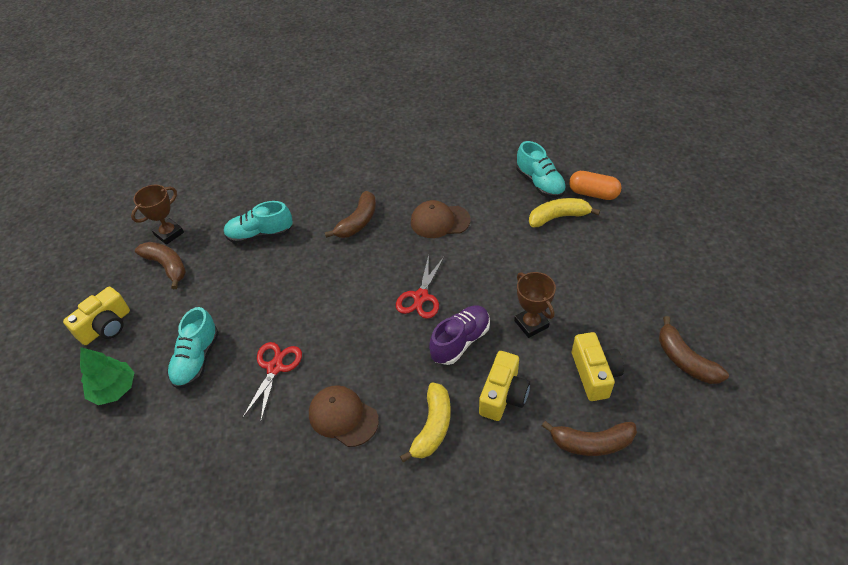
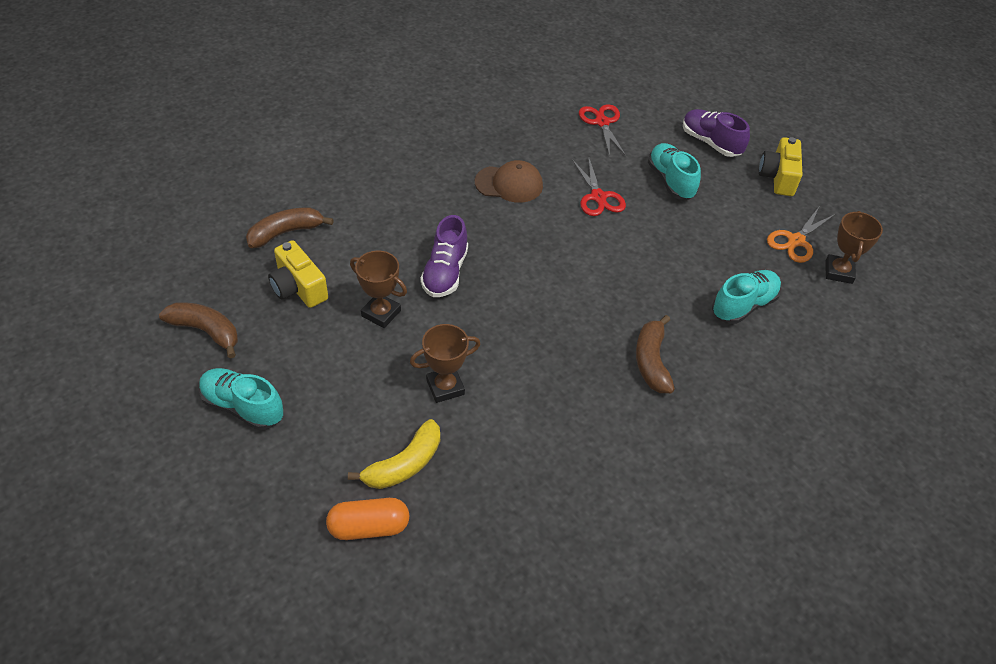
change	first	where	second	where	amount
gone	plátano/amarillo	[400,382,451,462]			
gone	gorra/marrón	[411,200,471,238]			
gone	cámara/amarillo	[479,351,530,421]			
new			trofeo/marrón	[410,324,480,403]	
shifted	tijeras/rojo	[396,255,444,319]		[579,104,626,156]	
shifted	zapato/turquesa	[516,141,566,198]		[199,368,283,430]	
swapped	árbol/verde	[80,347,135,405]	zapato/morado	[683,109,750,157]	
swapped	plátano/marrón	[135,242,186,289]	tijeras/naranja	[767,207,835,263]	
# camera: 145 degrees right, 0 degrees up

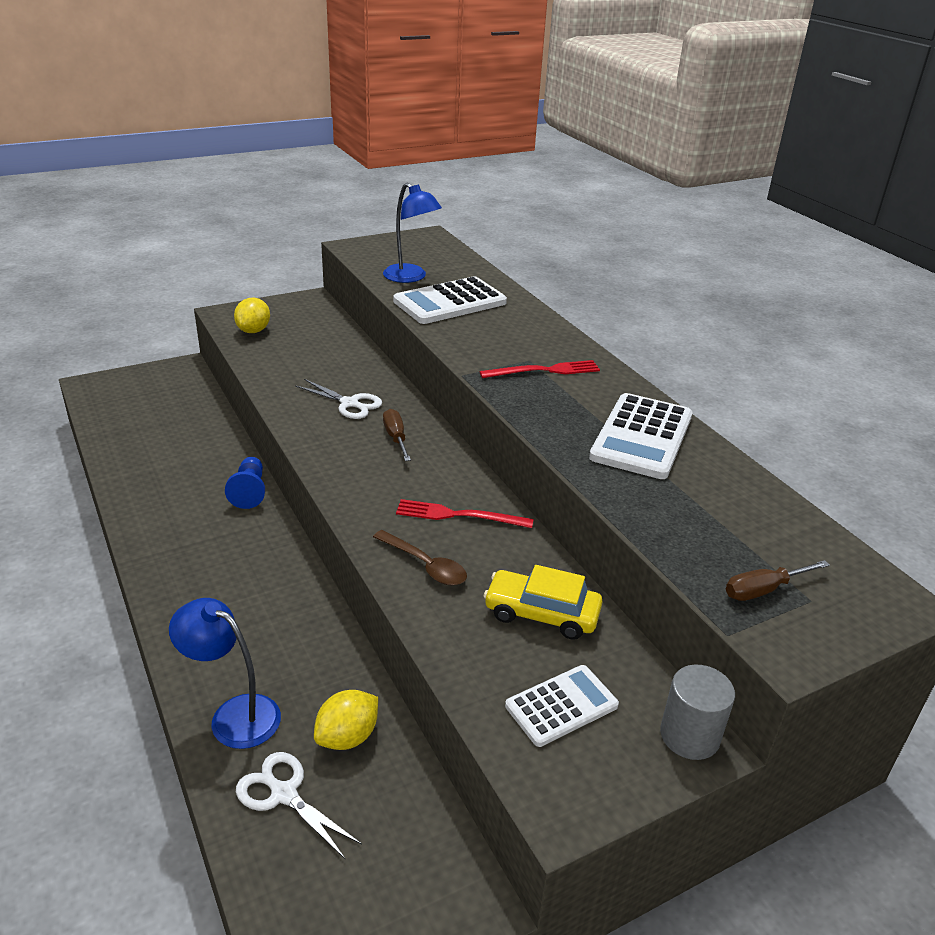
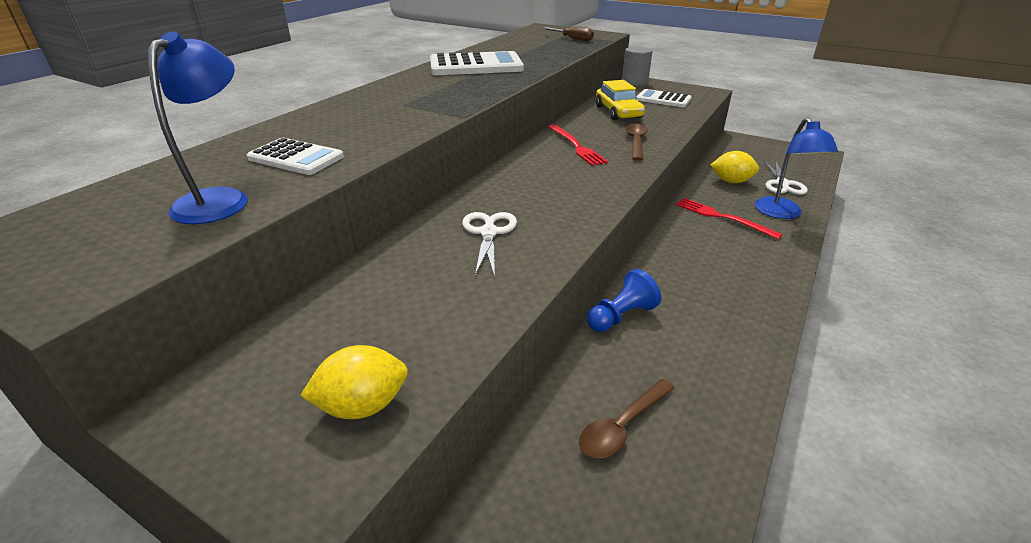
change	first	where	second	where	amount
gone	destornillador/marrón	[383,409,411,461]			
new			cuchara/marrón	[579,379,675,459]	
shifted	tenedor/rojo	[480,360,600,378]		[676,198,783,239]	
scaled	calculadora/blanco	[393,276,507,324]		[247,138,344,175]	x0.62
# camera: 120 degrees left, 0 degrees up

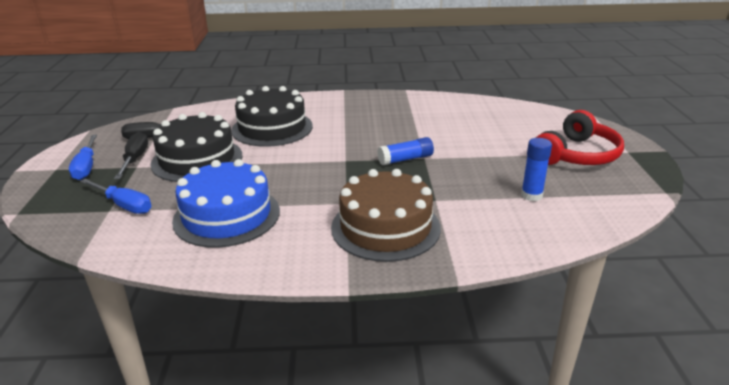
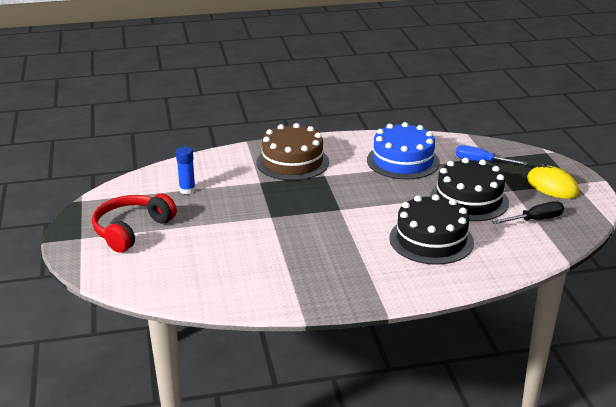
change	first	where	second	where	amount
gone	destornillador/negro	[114,132,148,179]			
gone	barra de pegamento/azul	[377,137,434,165]			
swapped	destornillador/azul	[69,135,97,180]	ratón/amarillo	[527,163,579,199]	
# camera: 170 degrees right, 0 degrees up

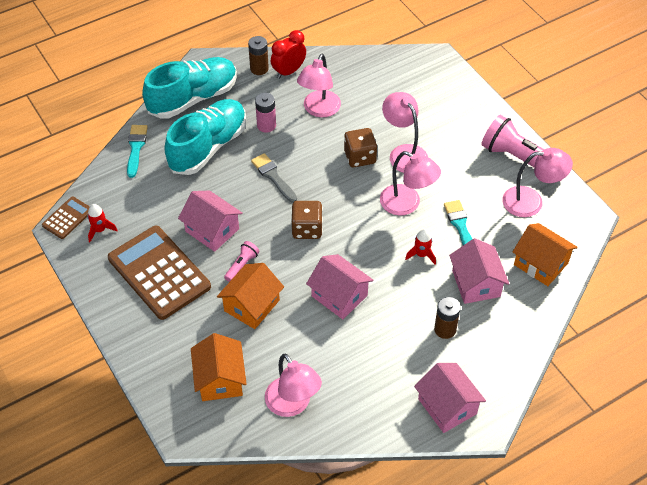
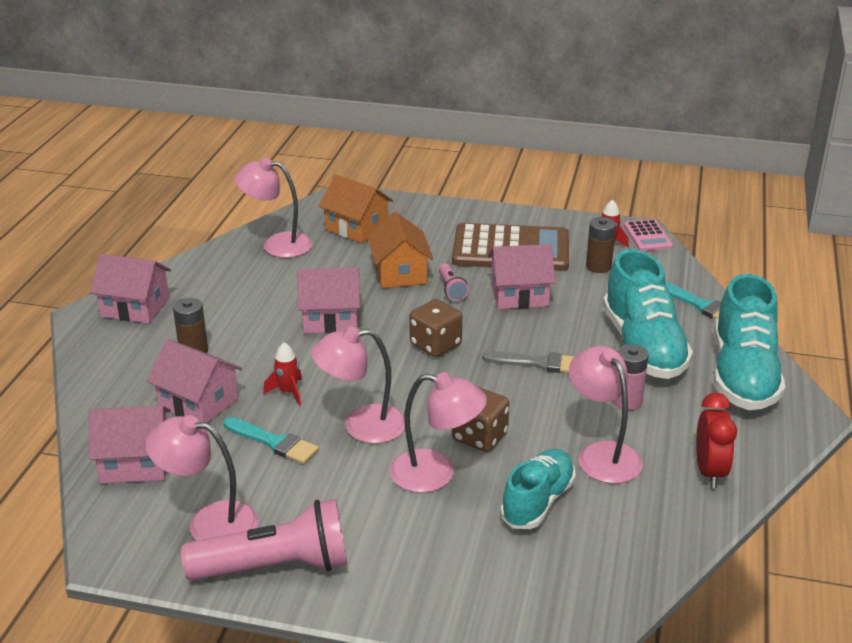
change	first	where	second	where	amount
new			zapato/turquesa	[500,449,576,529]	
shifted	pila/marrón	[248,36,269,75]		[586,217,616,273]	
repainted	calculadora/marrón	[42,197,90,239]	calculadora/rosa	[624,219,673,251]	
repainted	casa/naranja	[513,223,578,286]	casa/rosa	[89,406,171,484]	
rotated	lámpara/rosa	[502,148,573,217]		[146,415,259,541]	60 degrees clockwise
# camera: 135 degrees right, 20 degrees down

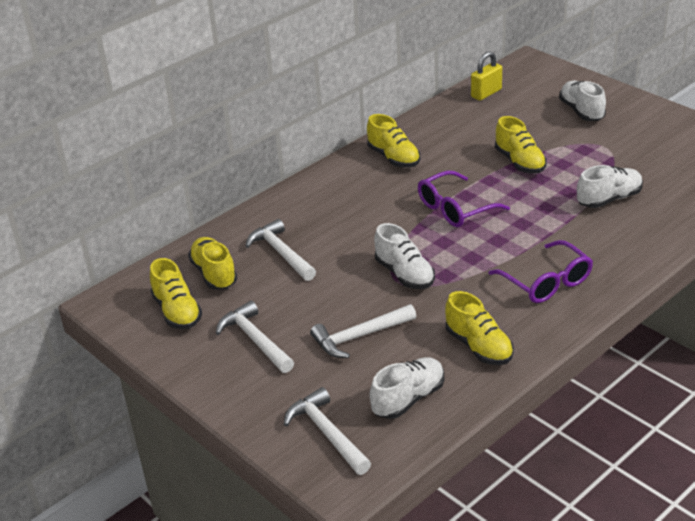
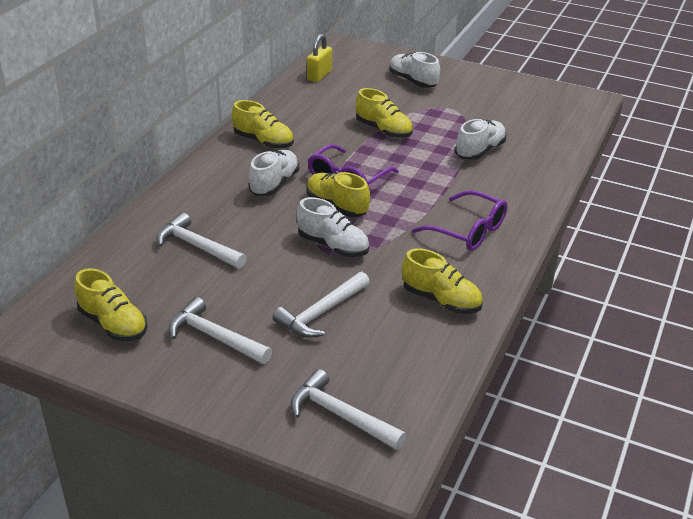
change	first	where	second	where	amount
shifted	zapato/amarillo	[188,237,237,290]		[306,172,370,217]	
shifted	zapato/blanco	[370,357,444,419]		[248,150,299,196]	
# camera: 25 degrees left, 0 degrees up

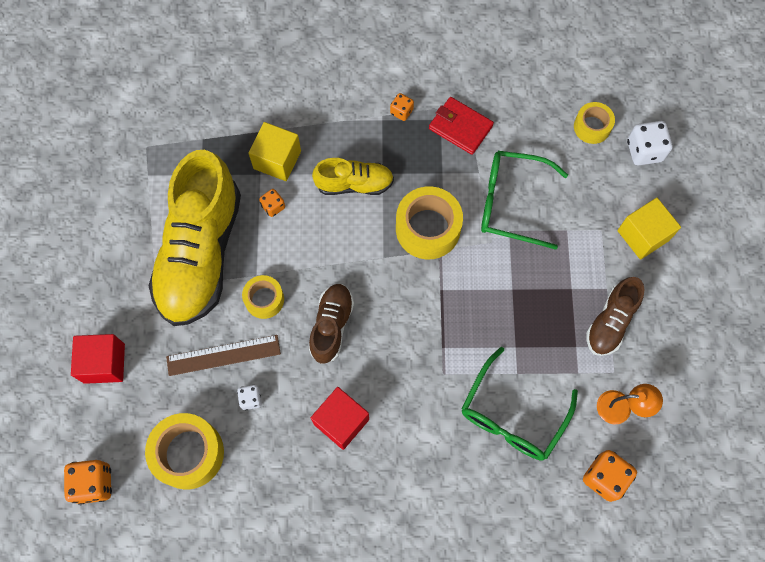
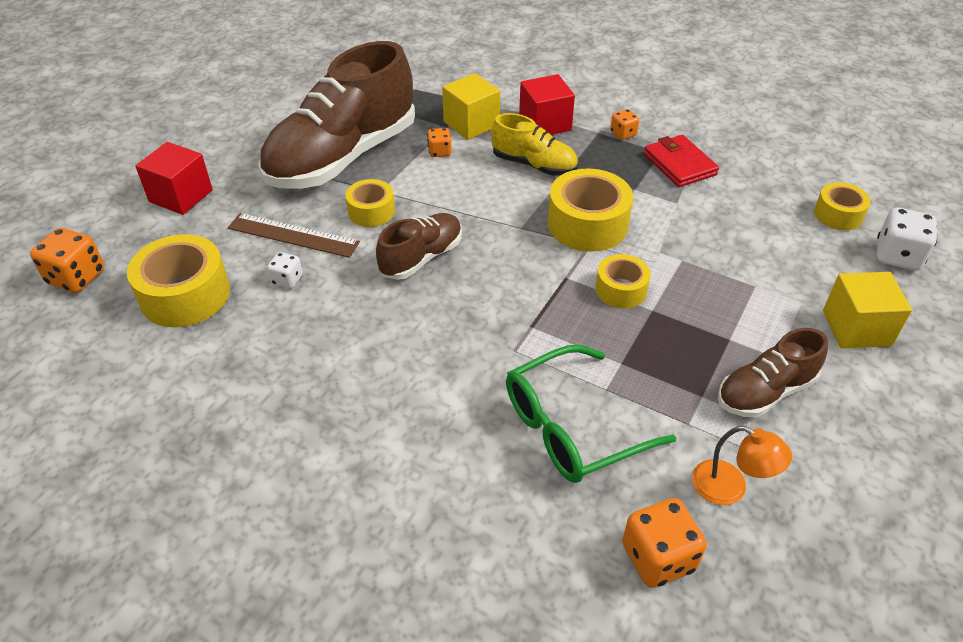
change	first	where	second	where	amount
gone	gafas/verde	[481,151,568,250]			
new			cinta adhesiva/amarillo	[595,254,651,308]	
shifted	cubo/rojo	[311,387,369,450]		[519,74,575,135]	
repainted	zapato/amarillo	[149,150,241,326]	zapato/marrón	[259,41,415,189]	
# camera: 30 degrees right, 25 degrees down

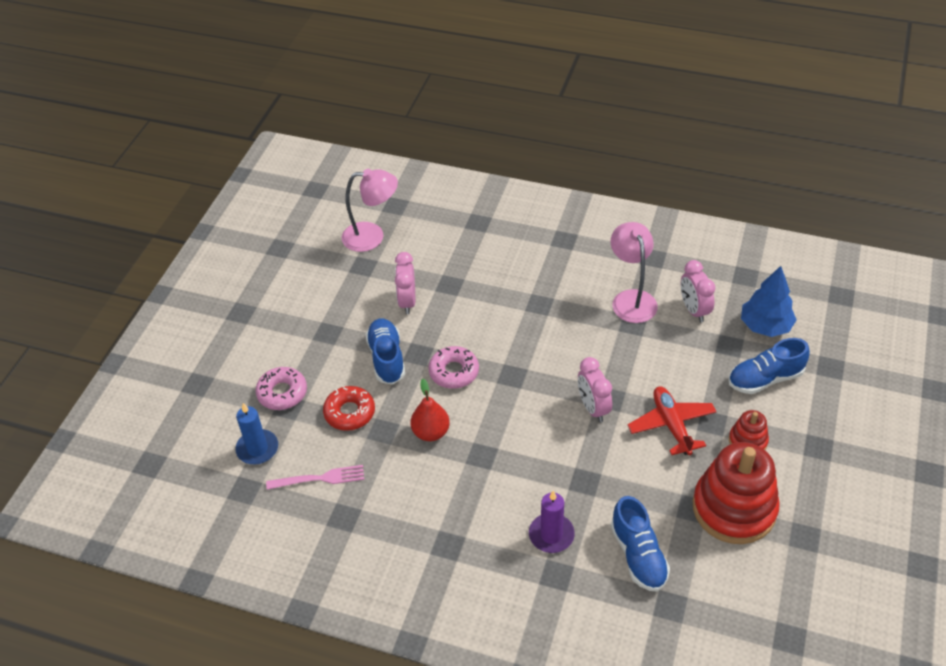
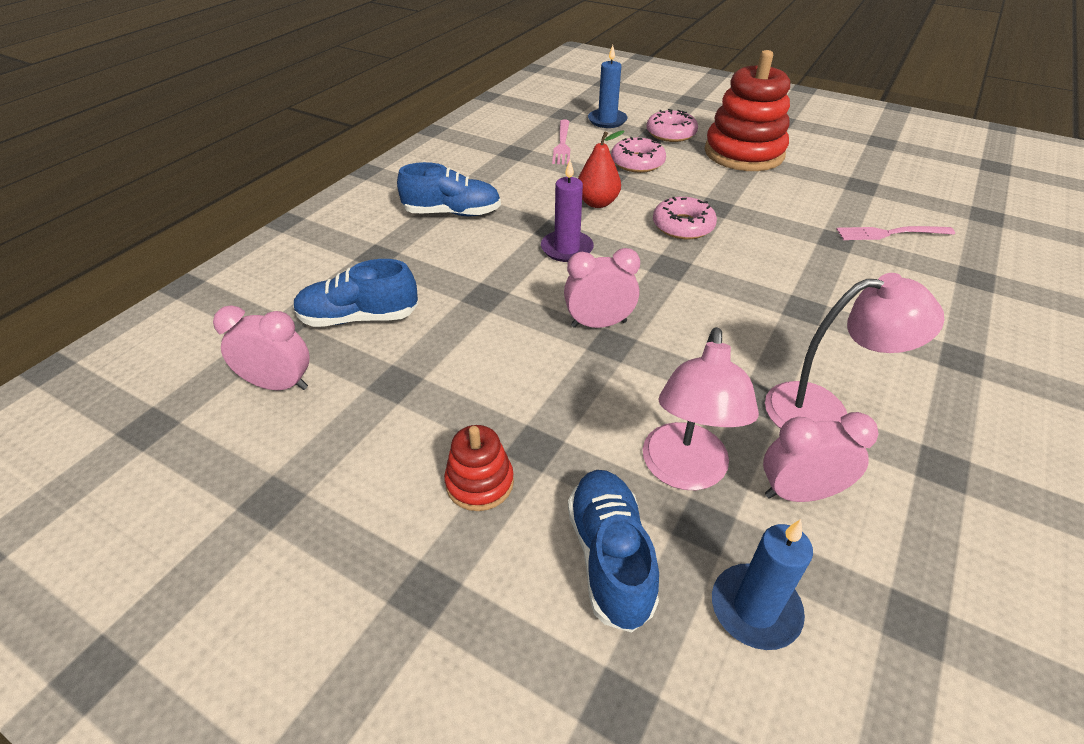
change	first	where	second	where	amount
gone	avión/rojo	[628,386,717,455]			
new			tenedor/rosa	[836,226,955,240]	
shifted	lámpara/rosa	[341,169,398,252]		[643,327,759,490]	
shifted	zapato/azul	[365,319,405,384]		[397,162,501,216]	
shifted	despertador/rosa	[395,252,415,314]		[213,305,310,390]	
shifted	vela/morado	[529,490,575,553]		[541,160,594,262]	
shifted	juguete apilable/rojo	[693,442,780,544]		[705,50,790,171]	
swapped	árbol/azul	[741,266,797,337]	vela/azul	[712,519,813,650]	
repainted	rosquilla/rojo	[323,386,375,431]	rosquilla/rosa	[611,137,666,173]	
# camera: 100 degrees right, 5 degrees down

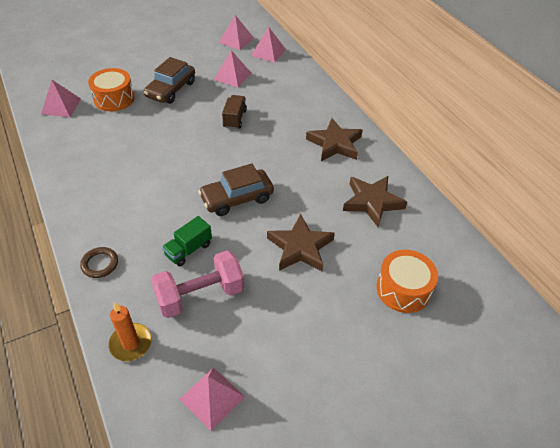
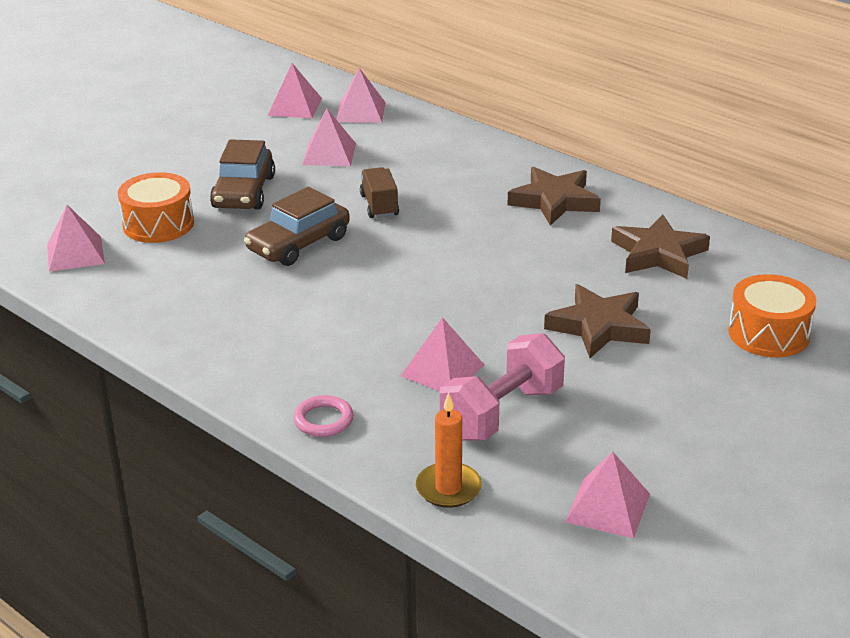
change	first	where	second	where	amount
shifted	coche/marrón	[198,163,274,216]		[244,187,350,266]	
swapped	camión/verde	[162,216,212,266]	pirámide/rosa	[401,317,484,391]	
repainted	anillo/marrón	[80,247,118,278]	anillo/rosa	[293,395,354,437]	
# camera: 20 degrees left, 15 degrees down

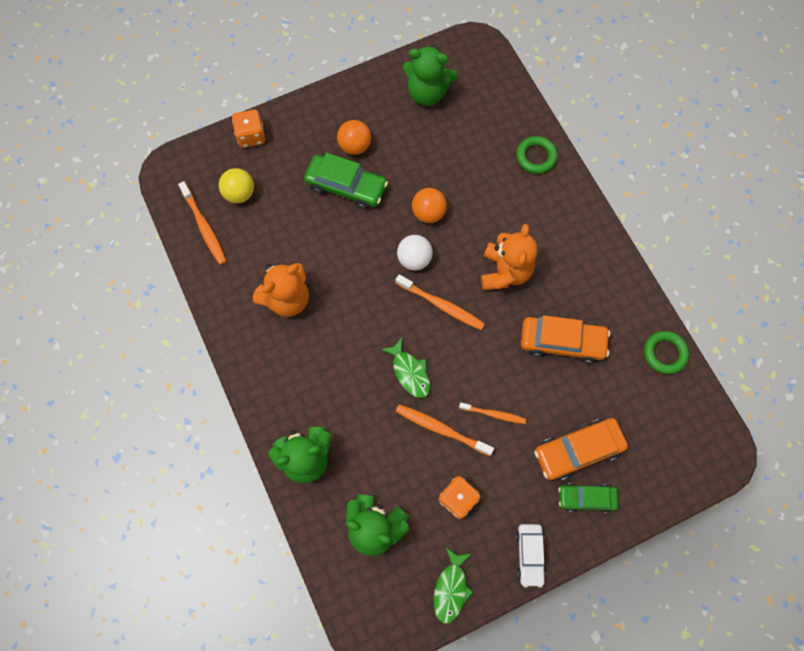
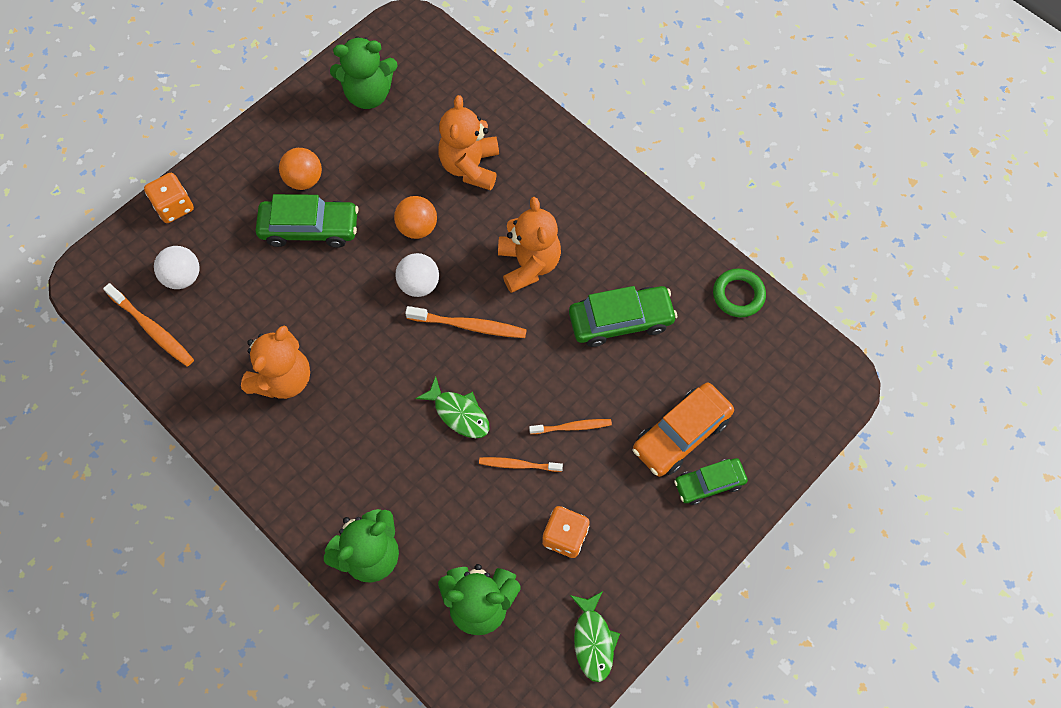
change	first	where	second	where	amount
gone	anillo/verde	[516,136,557,174]			
gone	coche/blanco	[516,524,546,588]			
new			osito/naranja	[438,95,499,190]	
repainted	pelota/amarillo	[219,168,254,203]	pelota/blanco	[154,246,200,289]	
repainted	coche/naranja	[521,315,610,364]	coche/verde	[569,286,677,347]	
scaled	cepillo de dientes/naranja	[396,404,494,456]		[479,457,563,472]	x0.66
# camera: 20 degrees left, 5 degrees down

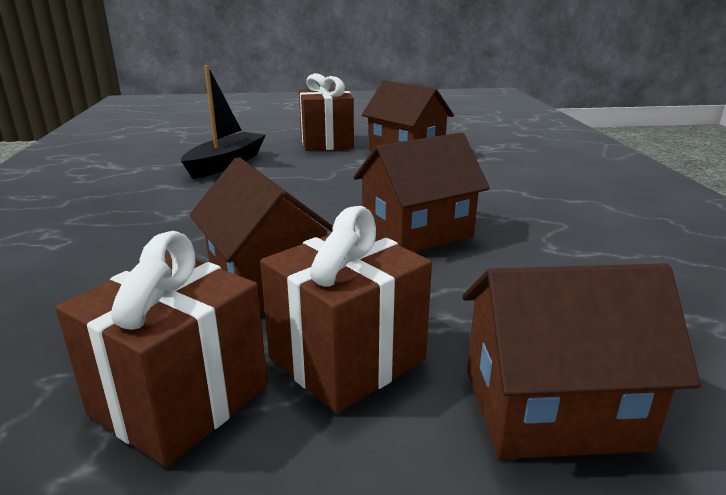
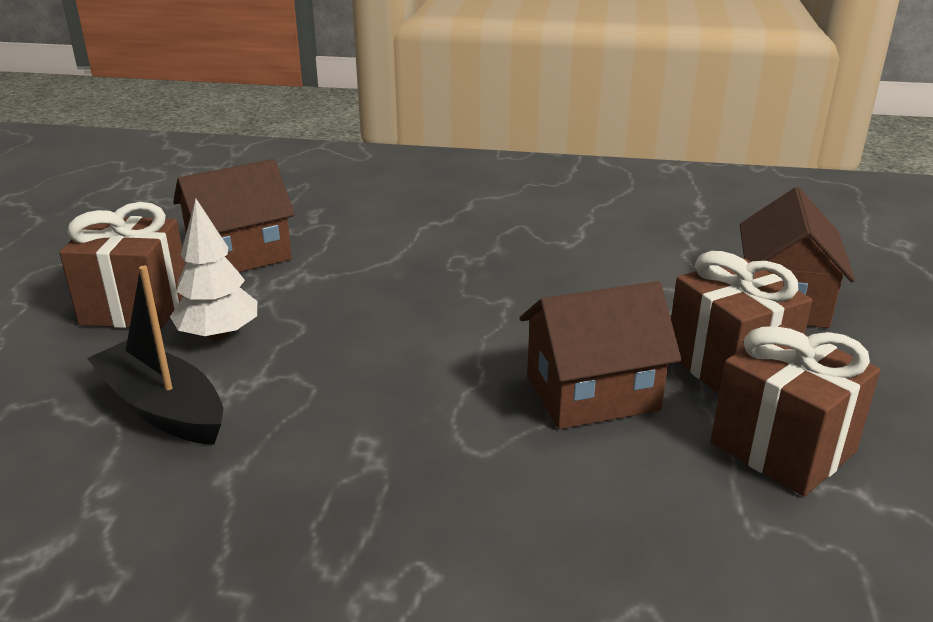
change	first	where	second	where	amount
gone	casa/marrón	[354,132,490,253]			
new			árbol/blanco	[170,199,257,341]	
# camera: 75 degrees left, 5 degrees up

